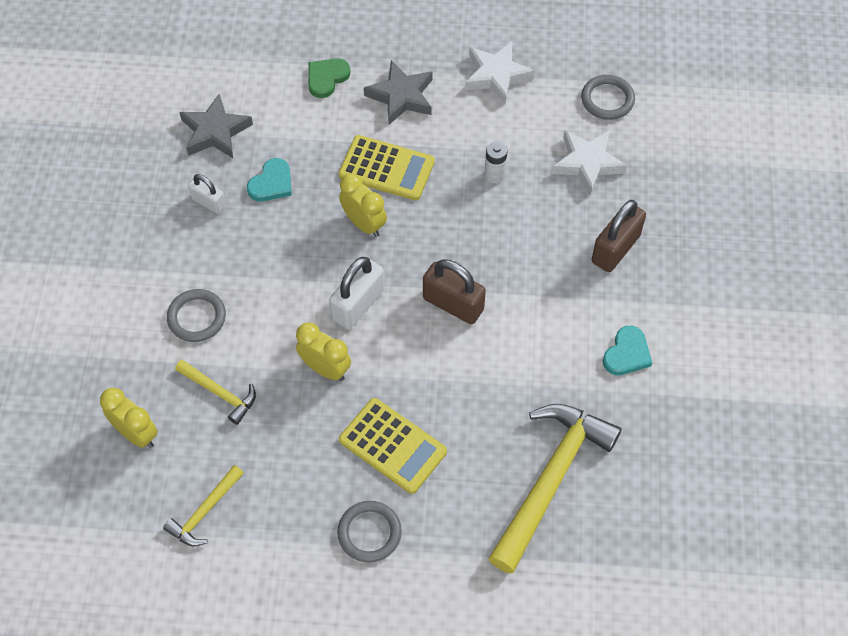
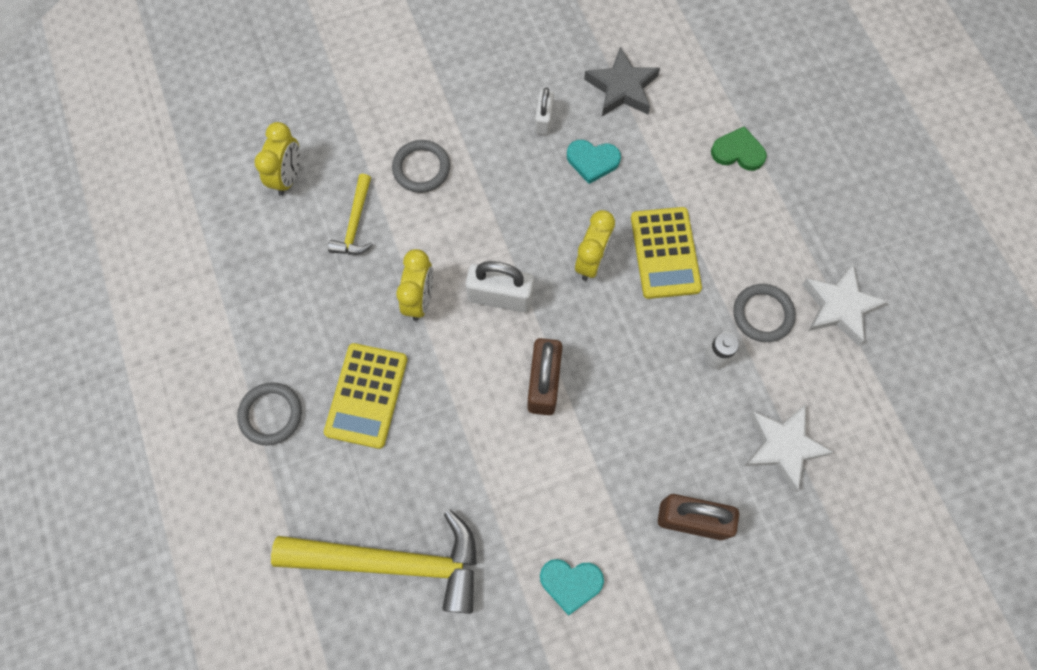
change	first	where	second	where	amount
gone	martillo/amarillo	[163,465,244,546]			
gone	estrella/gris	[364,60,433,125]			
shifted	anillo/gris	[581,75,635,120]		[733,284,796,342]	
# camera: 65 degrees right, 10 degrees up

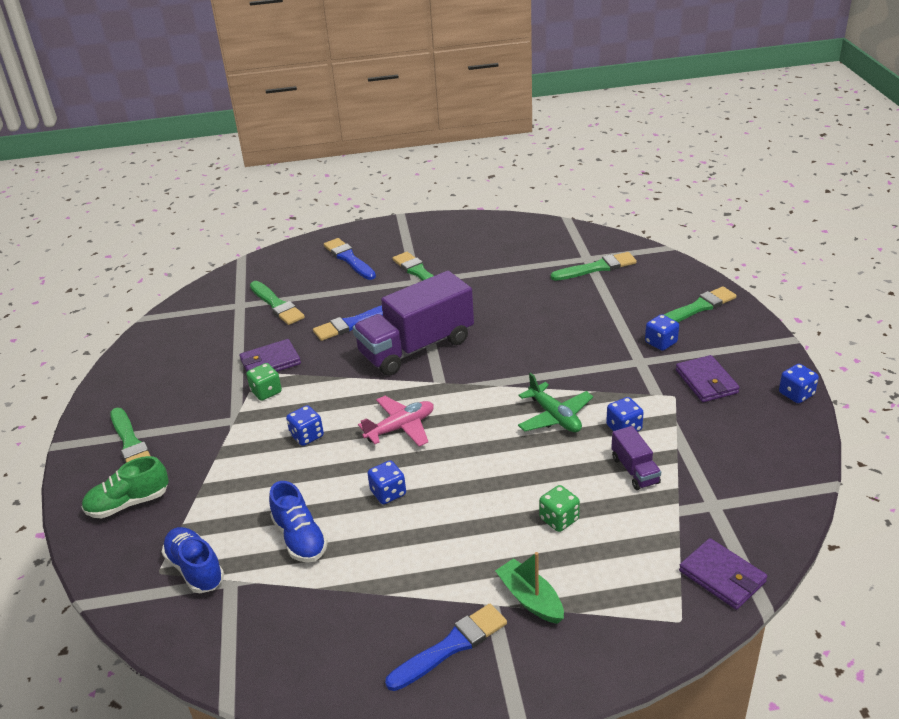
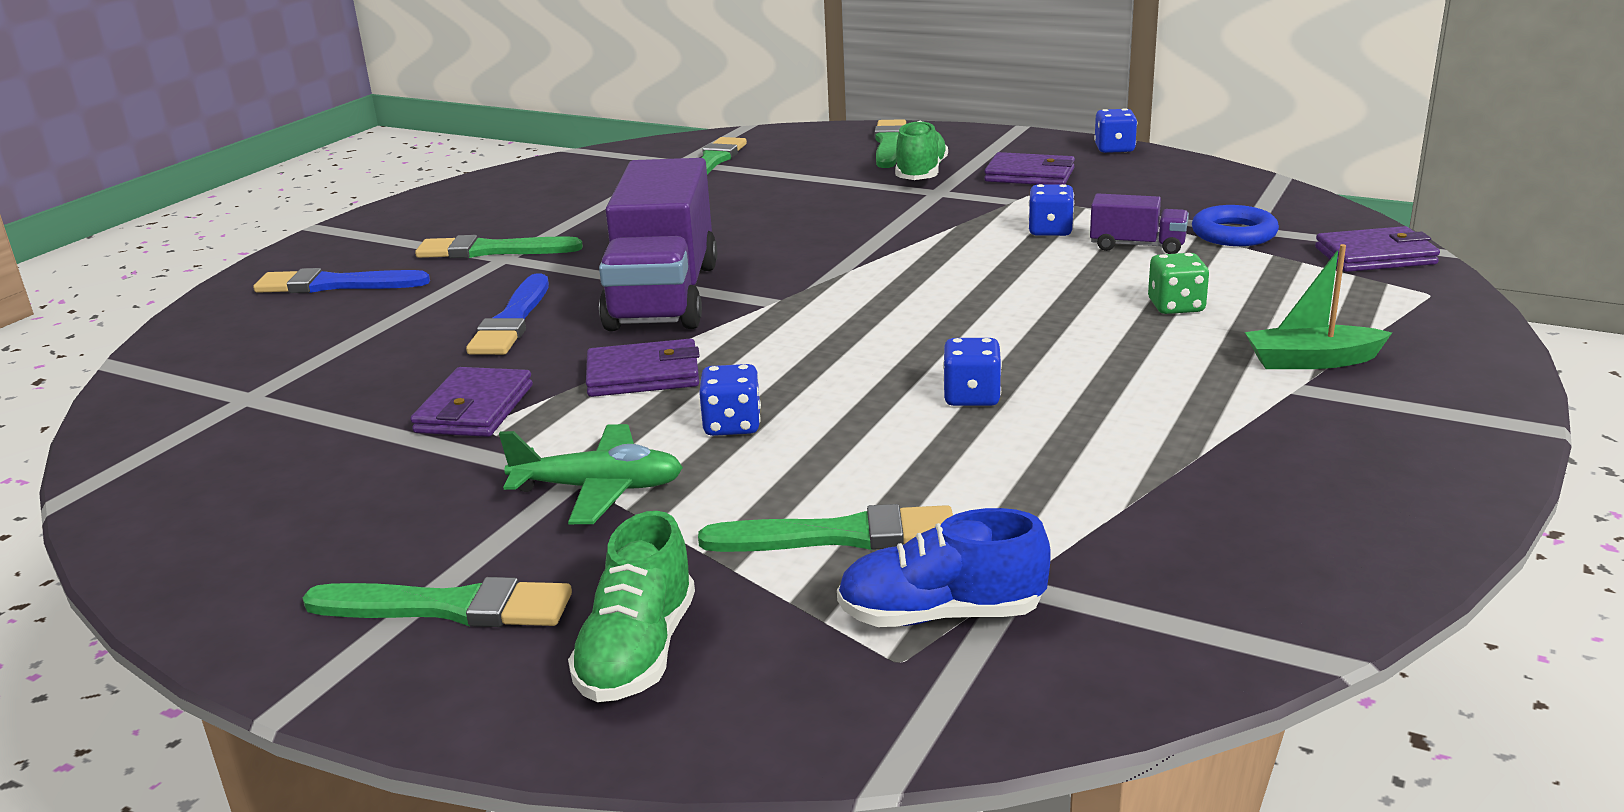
change	first	where	second	where	amount
gone	dado/verde	[246,363,282,401]			
gone	zapato/azul	[269,481,328,563]			
gone	avión/rosa	[358,396,434,447]			
gone	pincel/azul	[385,604,507,691]			
new			cartera/morado	[586,338,700,397]	
new			anillo/azul	[1192,205,1279,246]	
shifted	pincel/verde	[250,281,305,325]		[698,504,953,552]	
shifted	avión/verde	[518,373,593,432]		[499,424,683,524]	
swapped	dado/azul	[645,314,679,351]	zapato/verde	[895,121,948,180]	
# camera: 55 degrees left, 10 degrees down

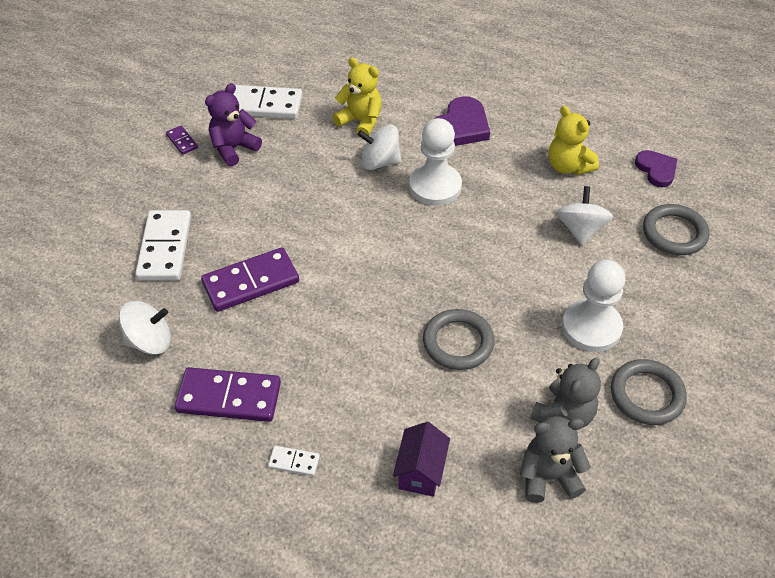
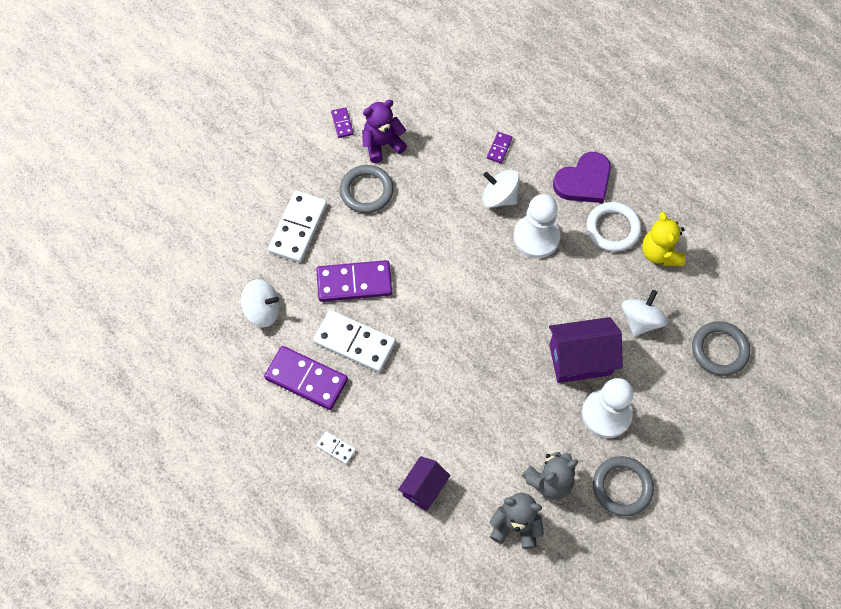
change	first	where	second	where	amount
gone	corazón/morado	[635,150,677,187]			
new			casa/morado	[549,317,623,383]	
new			anillo/blanco	[586,202,641,252]	
shifted	ficha de dominó/blanco	[233,85,302,119]		[313,310,396,372]	
shifted	anillo/gris	[423,309,495,370]		[340,165,394,213]	
swapped	osito/amarillo	[333,57,382,136]	ficha de dominó/morado	[487,132,512,163]	
# camera: 20 degrees right, 15 degrees up

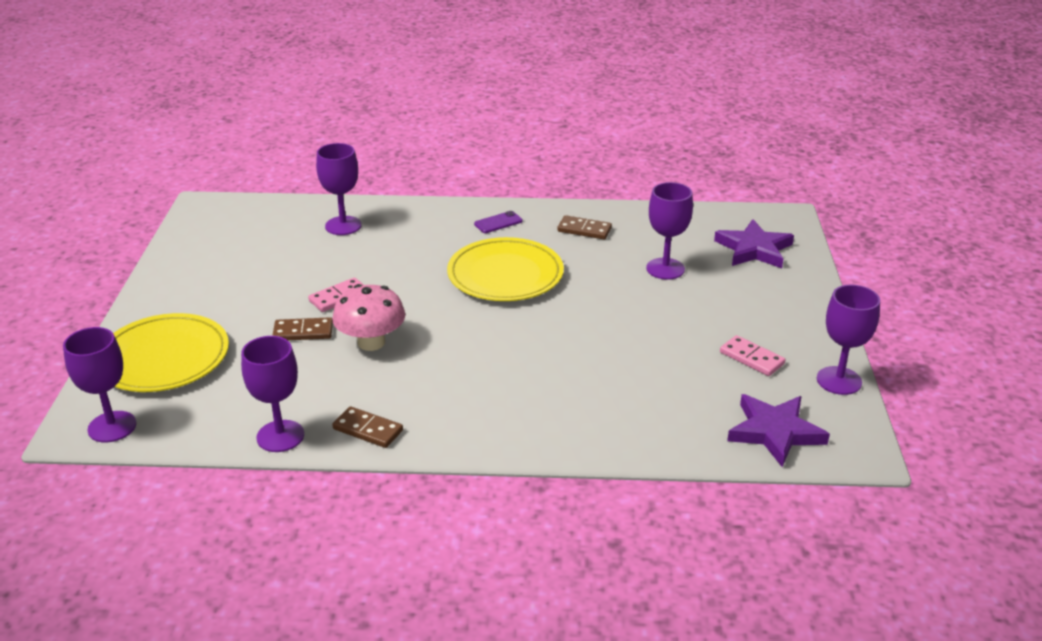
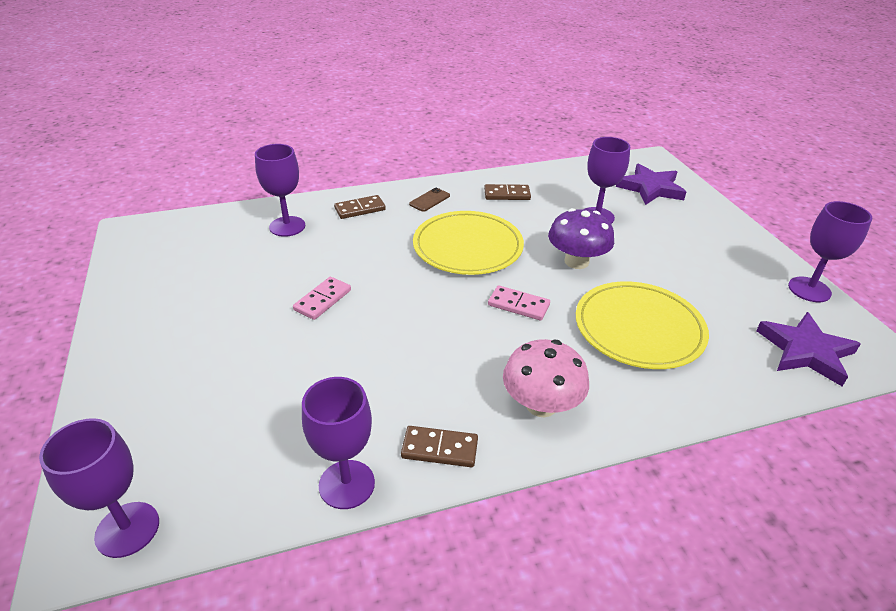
change	first	where	second	where	amount
new			seta/morado	[548,208,614,269]	
shifted	plato/amarillo	[113,313,229,392]		[576,281,709,369]	
shifted	ficha de dominó/marrón	[272,317,333,340]		[334,195,386,219]	
shifted	seta/rosa	[332,284,405,351]		[503,339,589,417]	
shifted	ficha de dominó/rosa	[720,335,786,376]		[488,285,550,321]	
repainted	móvil/morado	[474,211,523,233]	móvil/marrón	[409,188,450,212]	
# camera: 20 degrees left, 5 degrees up

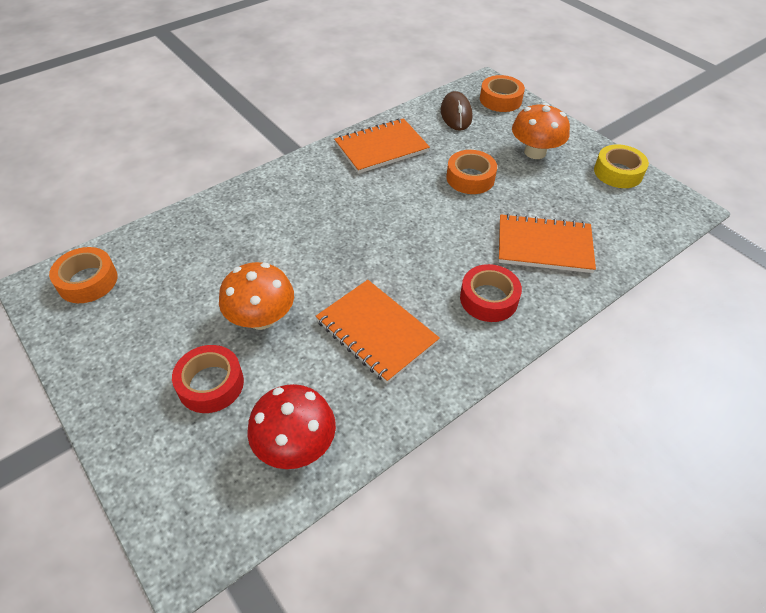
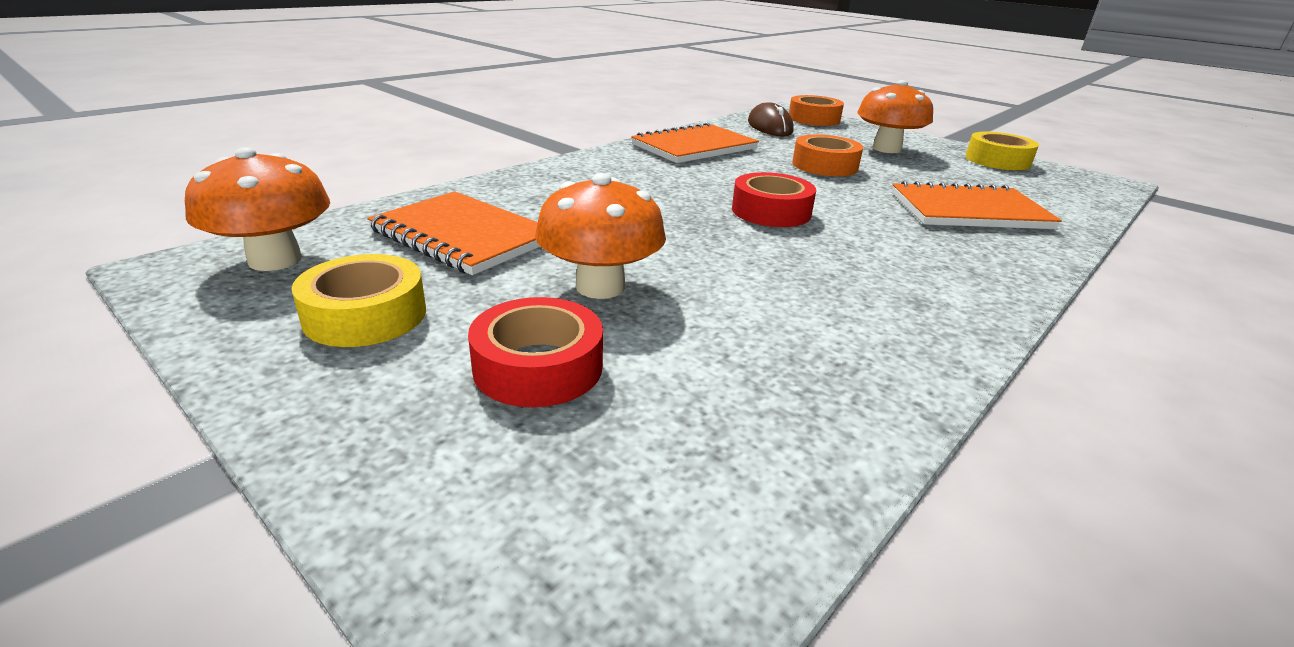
change	first	where	second	where	amount
gone	seta/rojo	[247,384,336,469]			
new			cinta adhesiva/amarillo	[291,254,426,347]	
shifted	cuaderno/naranja	[316,280,440,384]		[367,191,541,275]	
shifted	cinta adhesiva/rojo	[460,264,522,322]		[732,172,816,227]	
swapped	cinta adhesiva/naranja	[49,247,117,303]	seta/naranja	[185,147,330,271]	
# camera: 10 degrees left, 20 degrees down

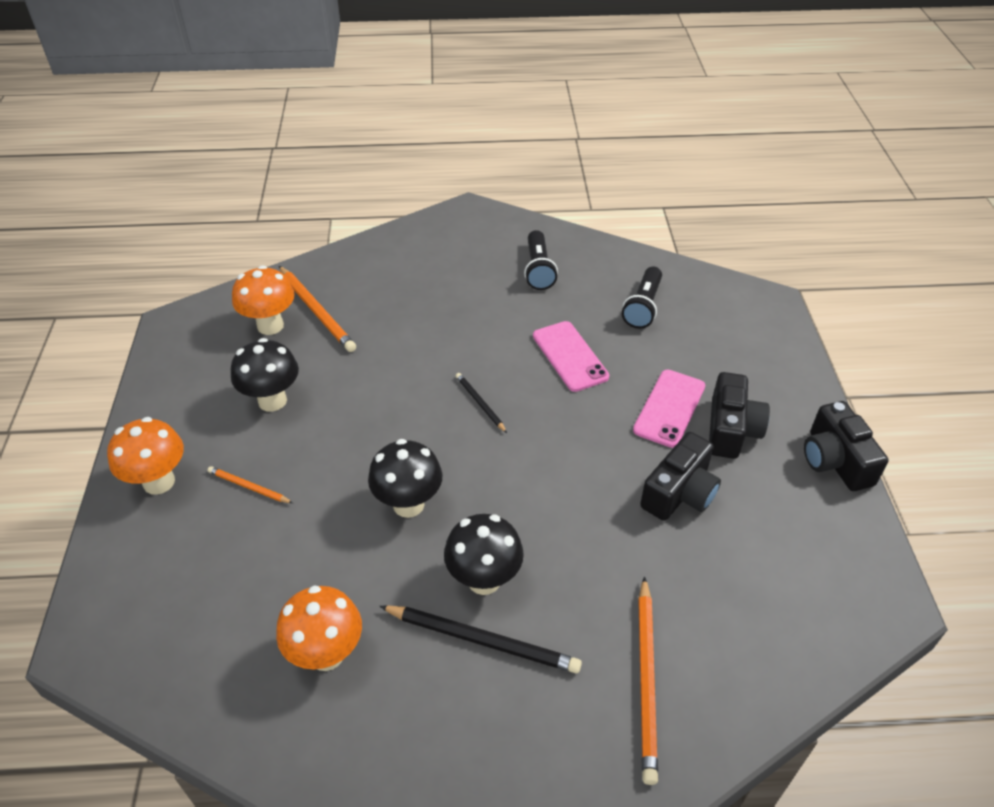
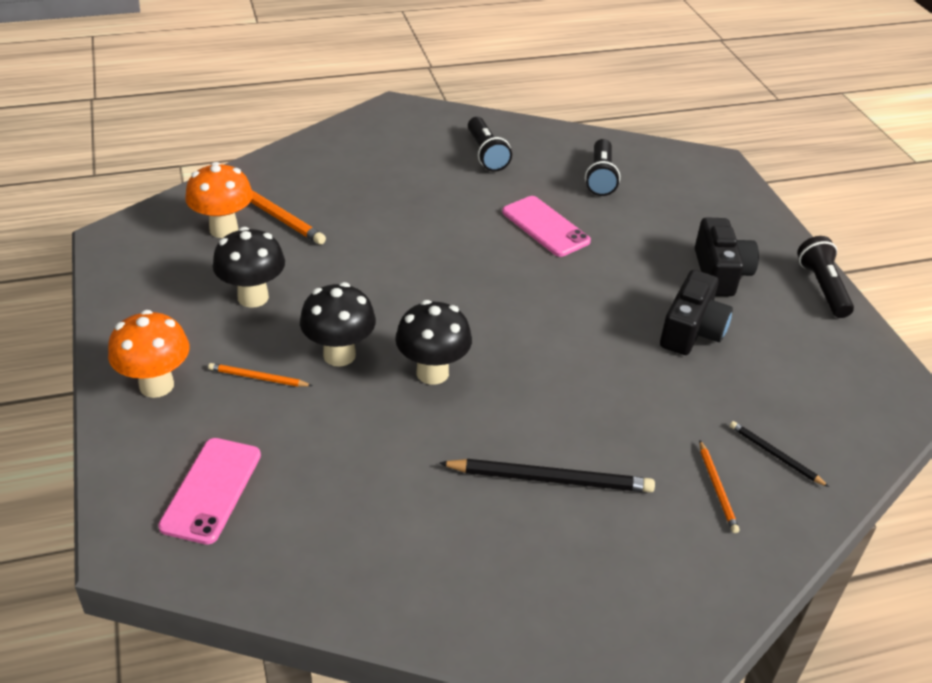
change	first	where	second	where	amount
gone	seta/naranja	[276,585,362,671]			
shifted	seta/negro	[444,514,524,595]		[300,282,376,367]	
shifted	lápiz/negro	[456,373,507,433]		[730,421,829,487]	
shifted	móvil/rosa	[633,370,705,448]		[158,438,261,545]	
swapped	cámara/negro	[804,401,889,491]	lámpara de mano/negro	[797,236,854,318]	
scaled	lápiz/naranja	[638,576,658,785]		[699,441,740,533]	x0.55
# camera: 15 degrees left, 5 degrees down

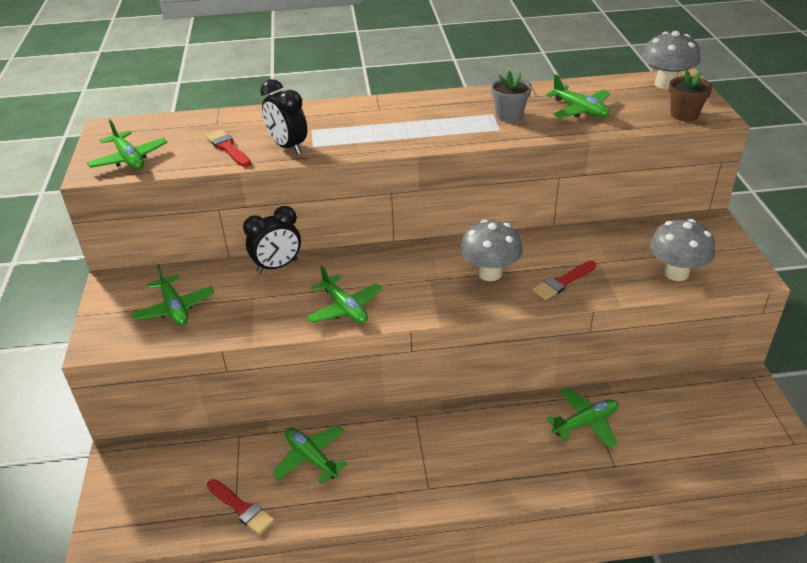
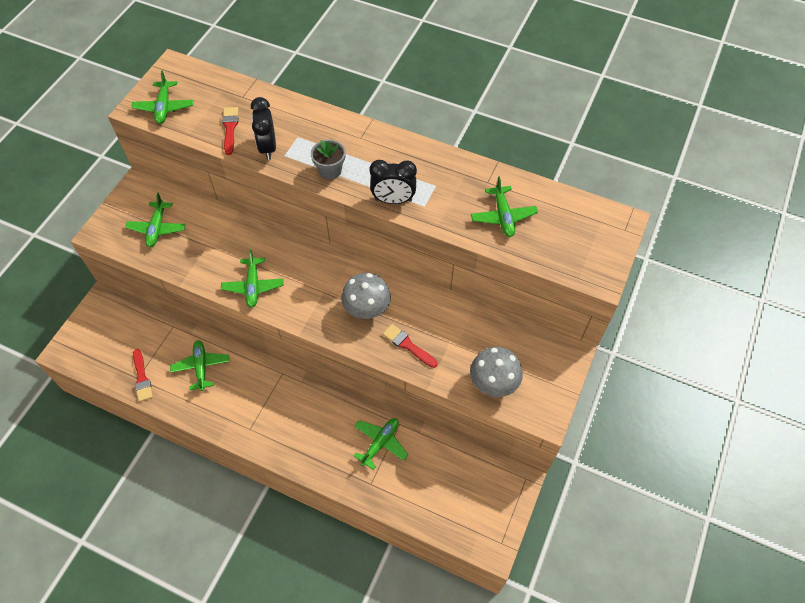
change	first	where	second	where	amount
gone	seta/gris	[642,31,700,90]			
gone	maceta/marrón	[669,70,712,121]			
shifted	despertador/negro	[243,206,301,273]		[370,160,417,204]	
shifted	maceta/gris	[491,71,532,122]		[311,140,346,180]	
rotated	pincel/rojo	[532,261,596,300]		[383,324,438,368]	45 degrees clockwise
rotated	avión/verde	[546,388,618,448]		[353,418,409,470]	60 degrees counterclockwise
# camera: 30 degrees right, 20 degrees up

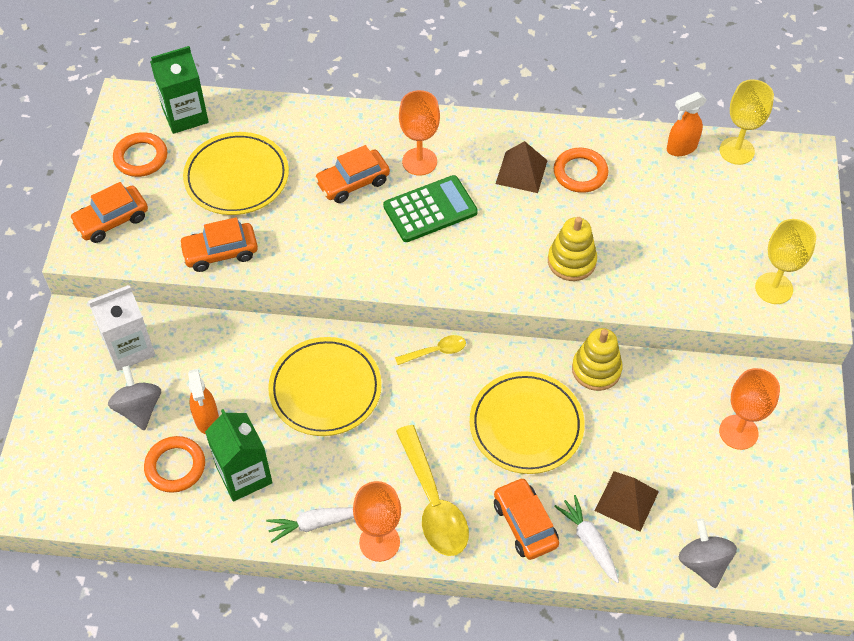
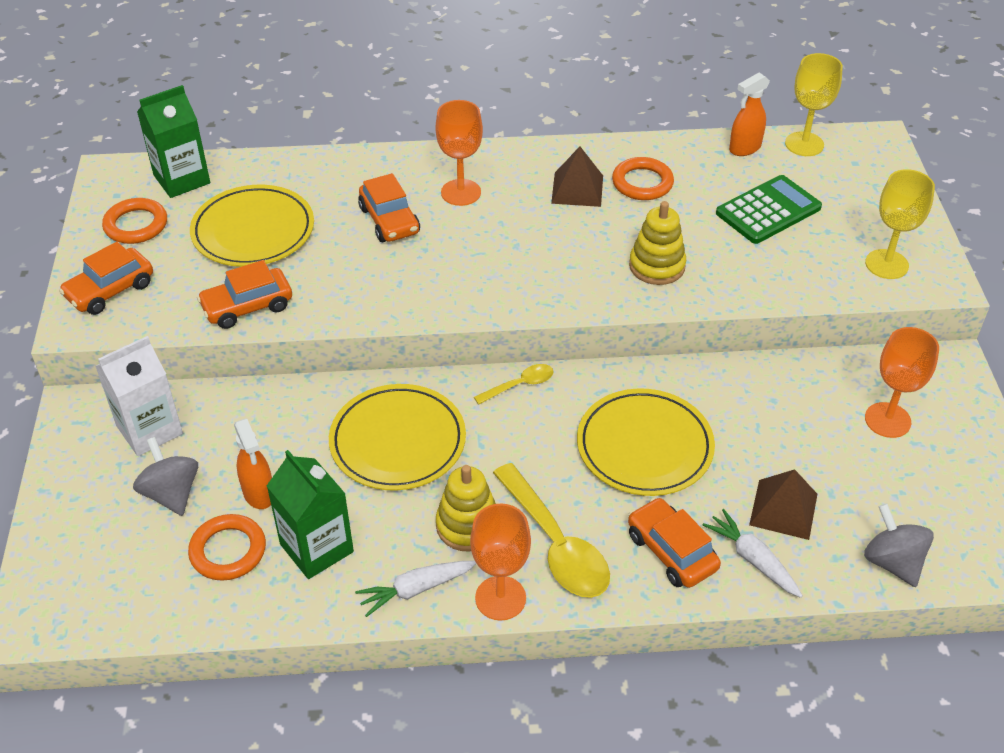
change	first	where	second	where	amount
shifted	calculadora/verde	[383,175,478,242]		[716,175,822,244]	
shifted	juguete apilable/amarillo	[572,328,623,391]		[436,465,496,552]	
rotated	coche/naranja	[314,145,390,203]		[358,173,420,242]	75 degrees counterclockwise
# camera: 10 degrees left, 10 degrees down

